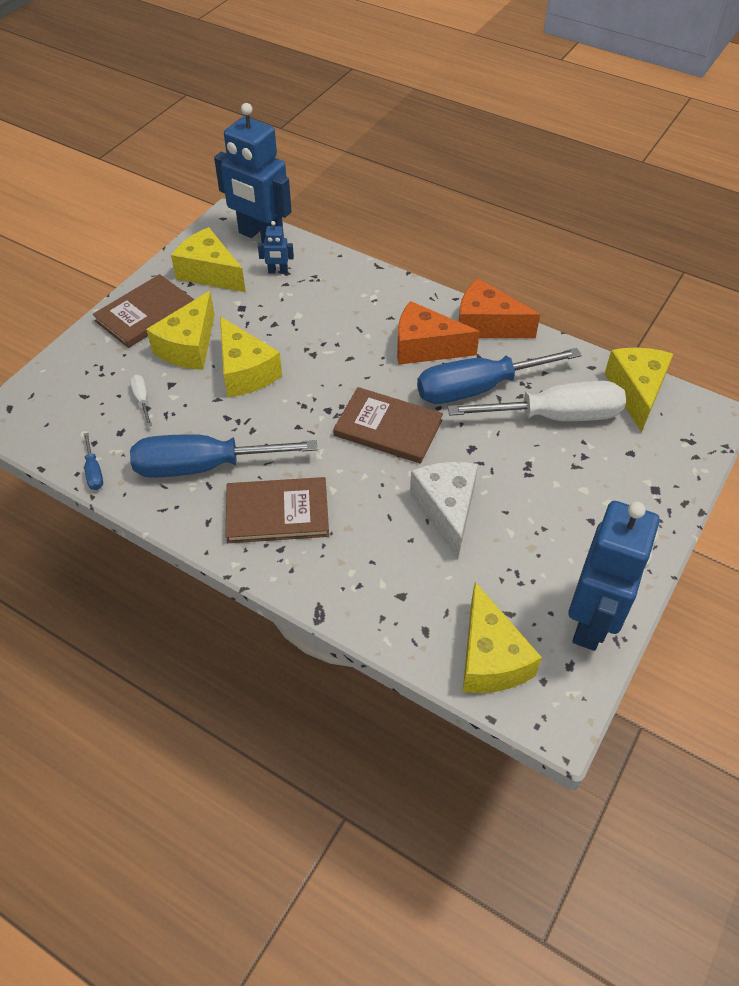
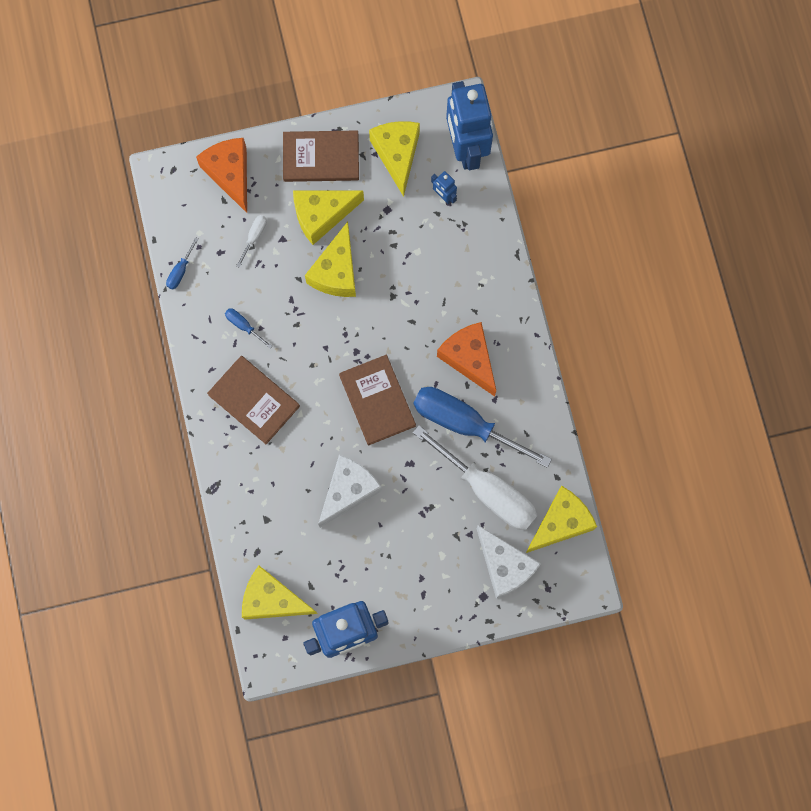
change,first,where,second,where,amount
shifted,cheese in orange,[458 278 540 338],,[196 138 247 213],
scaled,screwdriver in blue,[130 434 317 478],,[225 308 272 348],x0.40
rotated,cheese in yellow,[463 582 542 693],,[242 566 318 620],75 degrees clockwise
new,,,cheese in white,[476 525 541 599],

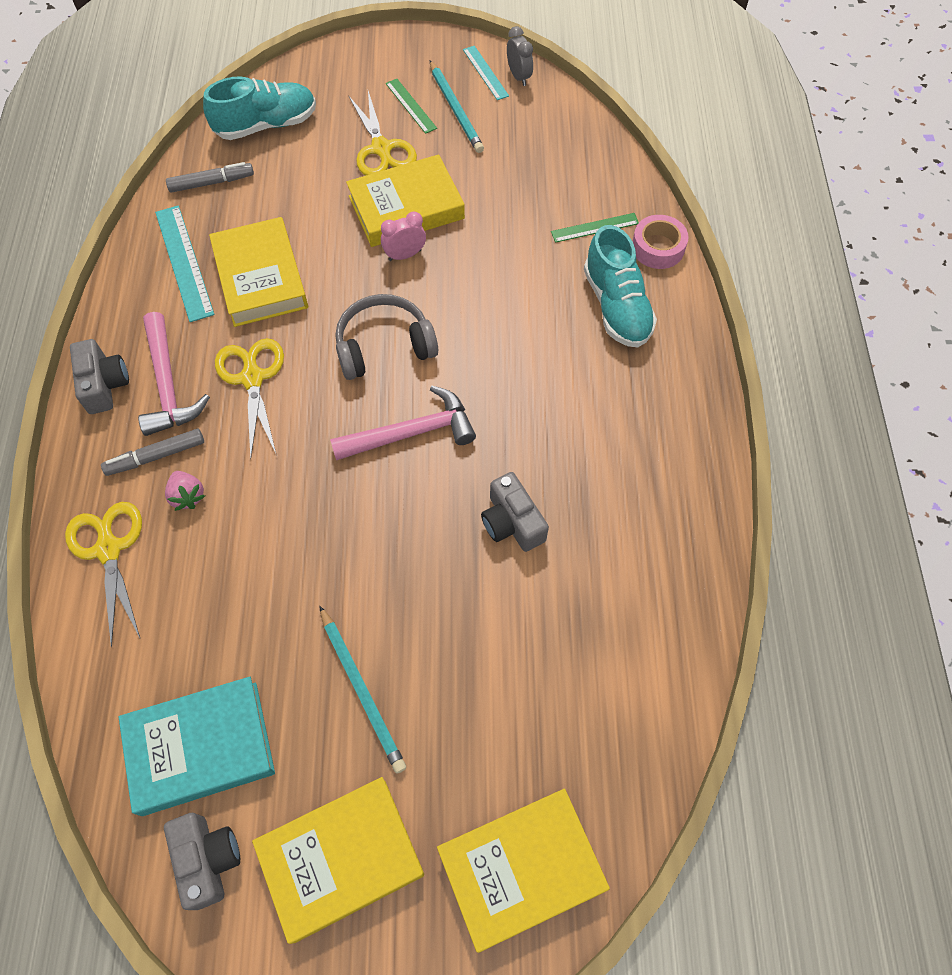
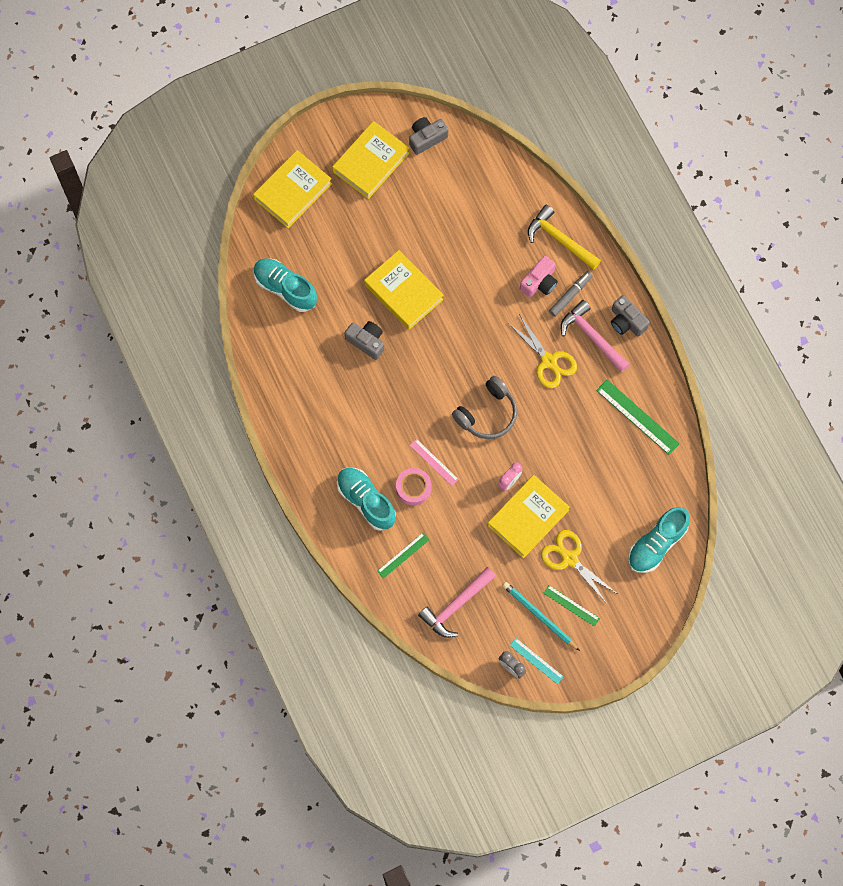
change,first,where,second,where,amount
gone,marker in grey,[166 162 254 193],,,
repainted,ruler in turquoise,[155 205 214 322],ruler in green,[596 380 680 455],
shifted,tape in pink,[632 215 689 269],,[396 468 432 505],
shifted,book in yellow,[209 217 308 327],,[364 250 444 330],
shifted,hammer in pink,[330 386 476 460],,[418 567 496 638],
swapped,strawberry in pink,[165 471 205 511],camera in pink,[520 256 558 297],
swapped,scissors in yellow,[65 502 142 647],hammer in yellow,[528 205 601 270],
gone,pencil in turquoise,[319 606 406 773],,,
gone,book in turquoise,[119 677 275 816],,,
rotated,camera in grey,[164 813 240 910],,[409 117 448 155],105 degrees clockwise
new,,,shoe in turquoise,[254 259 317 312],
new,,,ruler in pink,[410 439 459 486],

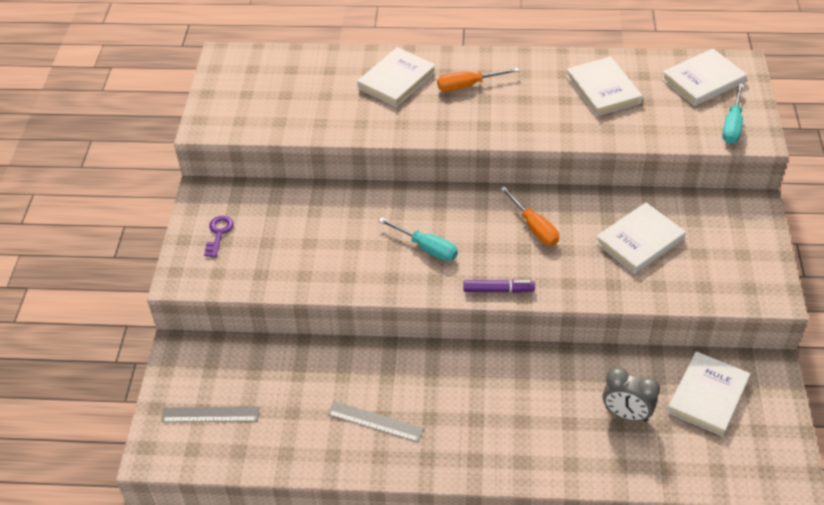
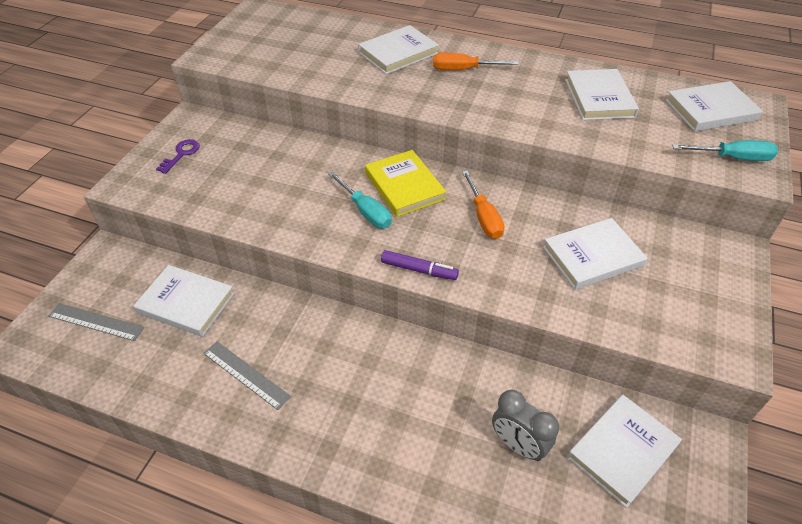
change,first,where,second,where,amount
rotated,screwdriver in turquoise,[722 83 743 144],,[672 140 778 161],120 degrees counterclockwise
new,,,book in yellow,[365 150 446 217],
new,,,book in white,[133 265 234 337],

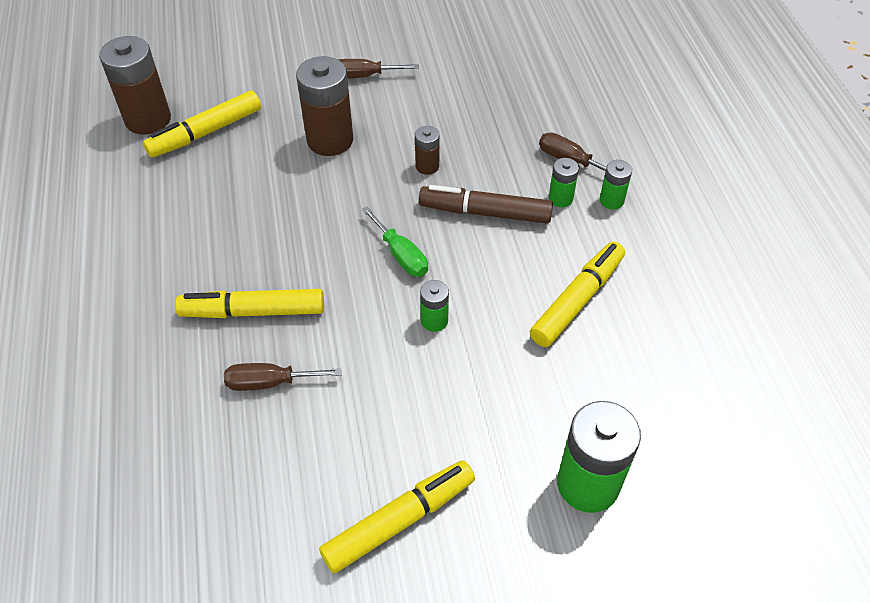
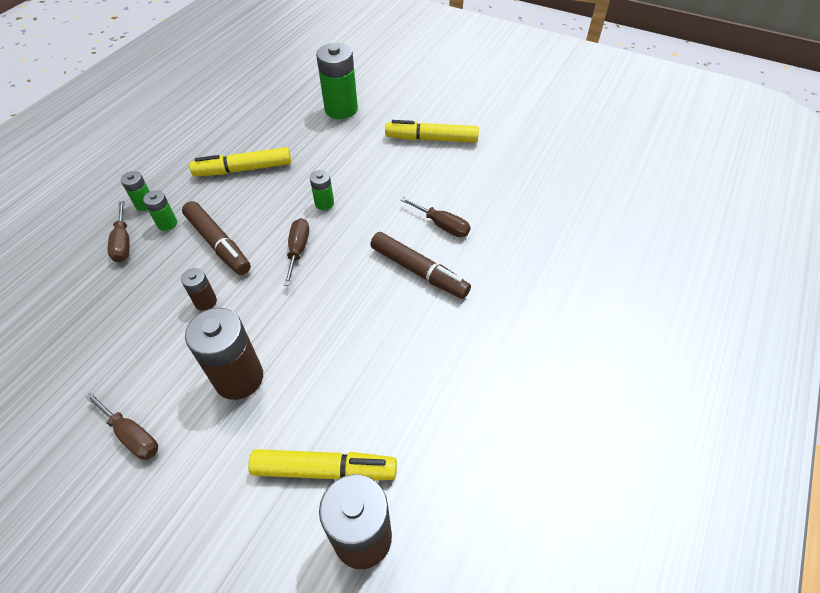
change,first,where,second,where,amount
repainted,screwdriver in green,[362 206 428 277],screwdriver in brown,[284 218 309 286],
repainted,marker in yellow,[175 289 324 318],marker in brown,[370 232 471 299],

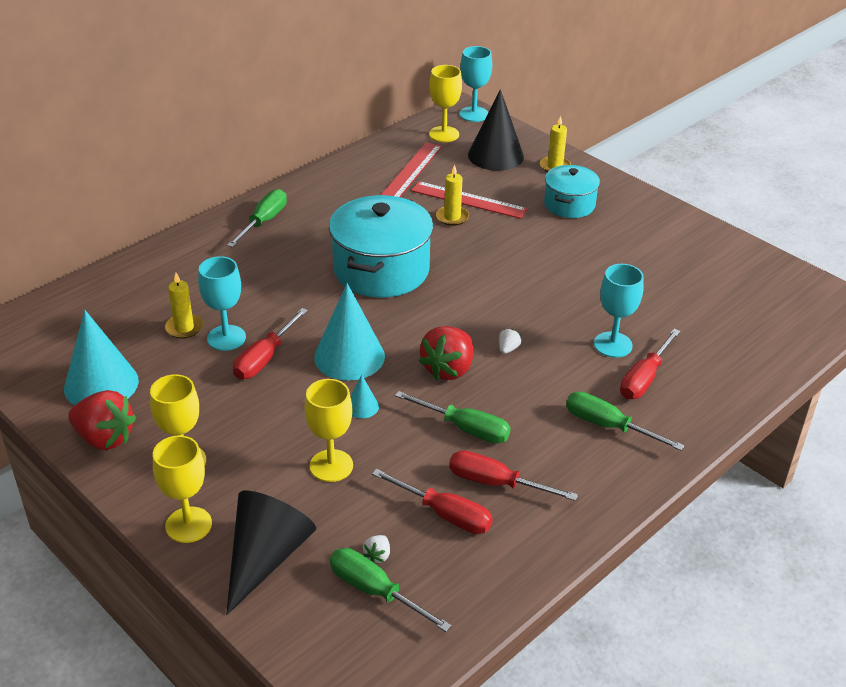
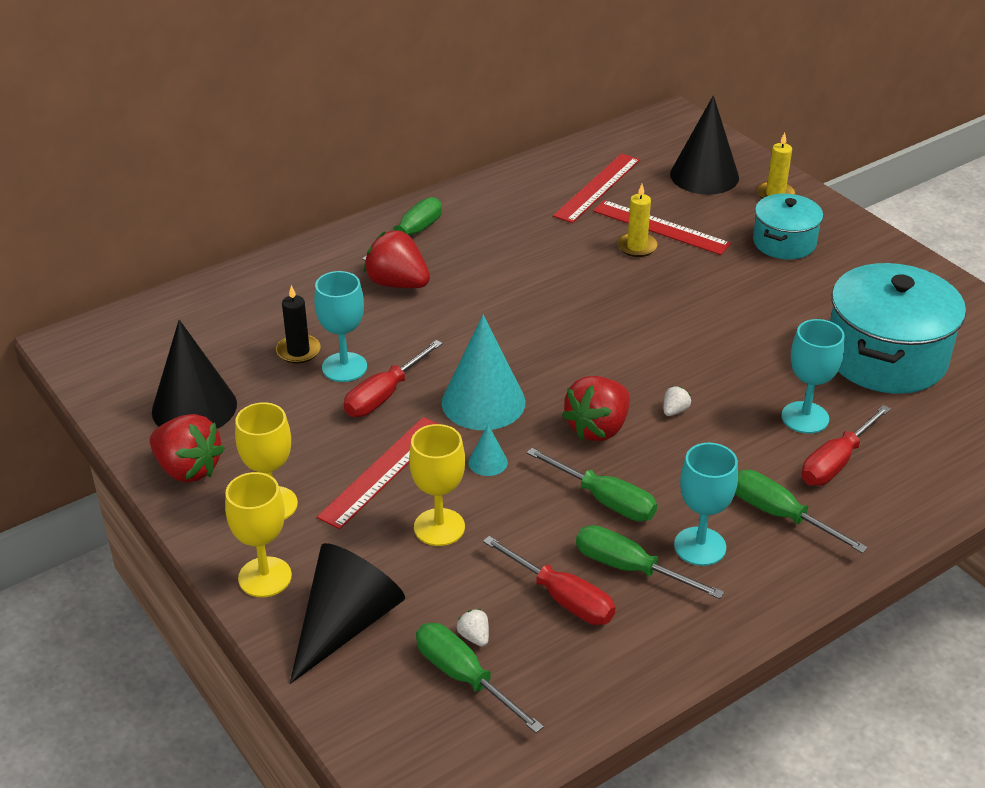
change,first,where,second,where,amount
shifted,goblet in turquoise,[459 46 492 122],,[674 443 738 566],
gone,goblet in yellow,[429 65 462 142],,,
shifted,pot in turquoise,[329 195 433 298],,[830 263 966 394],
repainted,candle in yellow,[165 273 203 339],candle in black,[276 285 321 364],
repainted,cone in turquoise,[64 310 139 405],cone in black,[152 320 237 429],
repainted,screwdriver in red,[449 450 578 501],screwdriver in green,[576 525 724 599],
rotated,strawberry in white,[363 535 390 563],,[456 609 489 646],120 degrees clockwise
new,,,strawberry in red,[364 230 430 288],
new,,,ruler in red,[317 417 438 529],

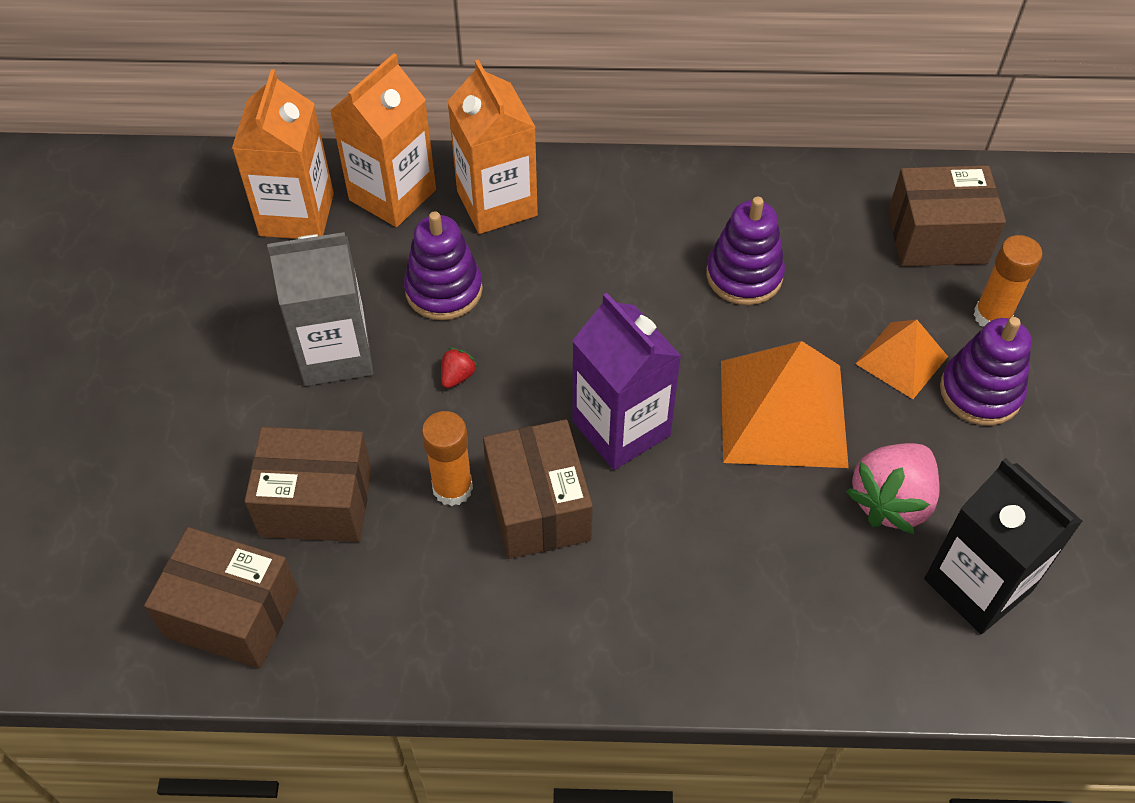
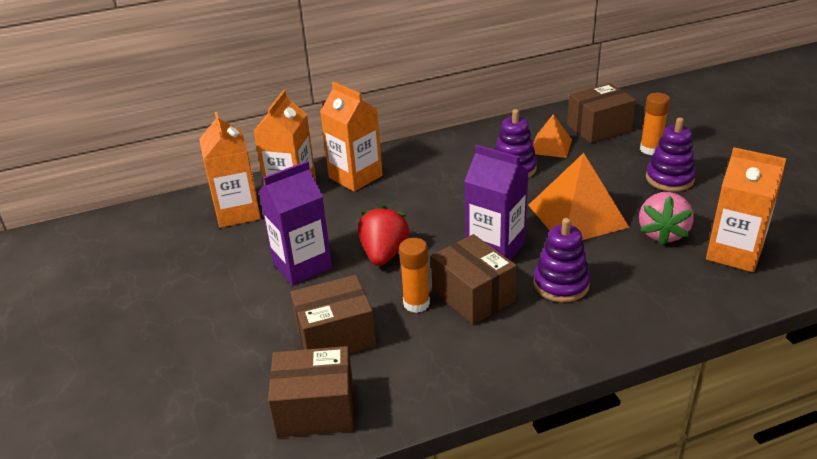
change,first,where,second,where,amount
shifted,stacking toy in purple,[404 211 483 320],,[533 218 590 302],
repainted,carton in grey,[267 232 373 386],carton in purple,[259 161 332 285],
shifted,pyramid in orange,[855 319 948 399],,[533 114 572 158],
scaled,strawberry in red,[441 348 477 388],,[358 205 409 266],x2.29
repainted,carton in black,[924 458 1083 634],carton in orange,[706 147 787 272],

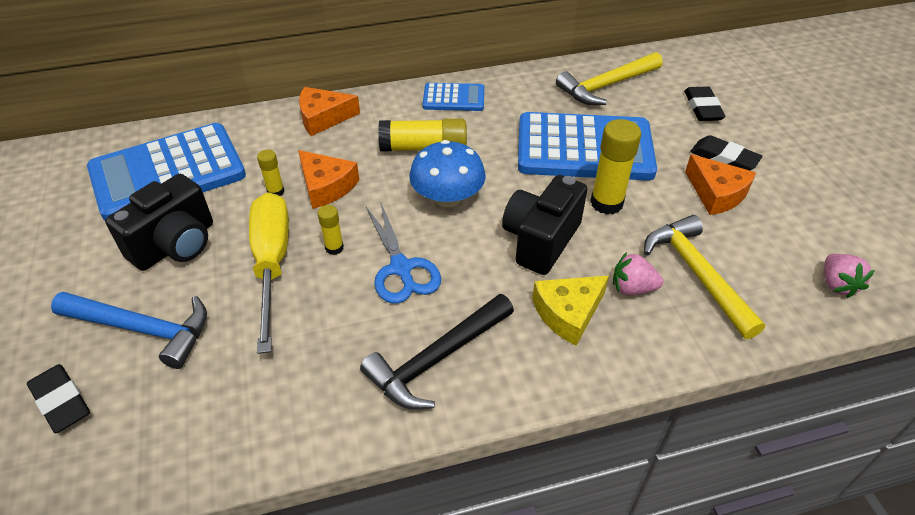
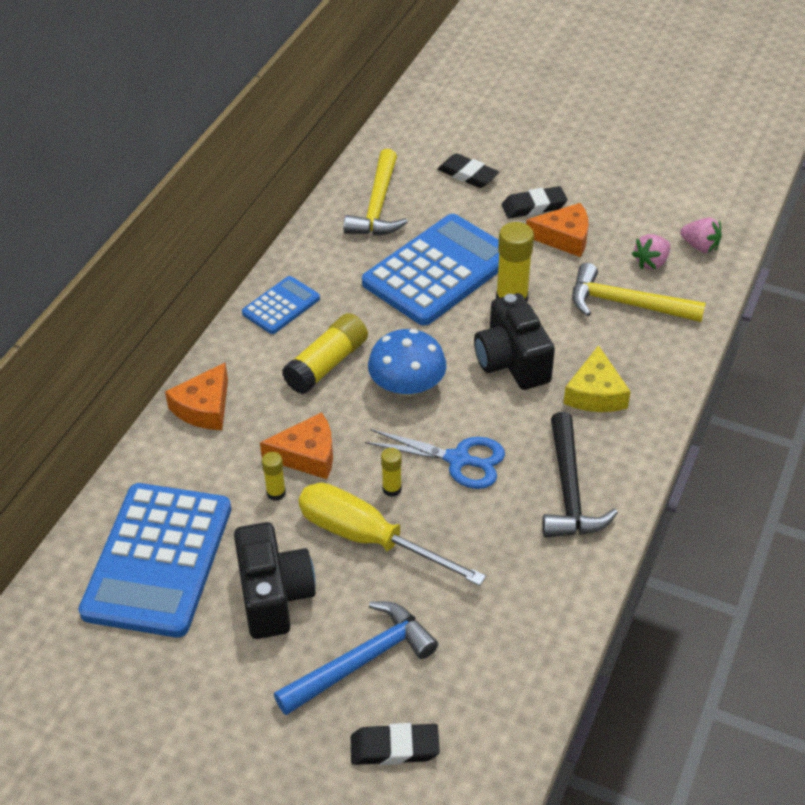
change,first,where,second,where,amount
shifted,strawberry in pink,[613 252 663 296],,[632 234 670 270],

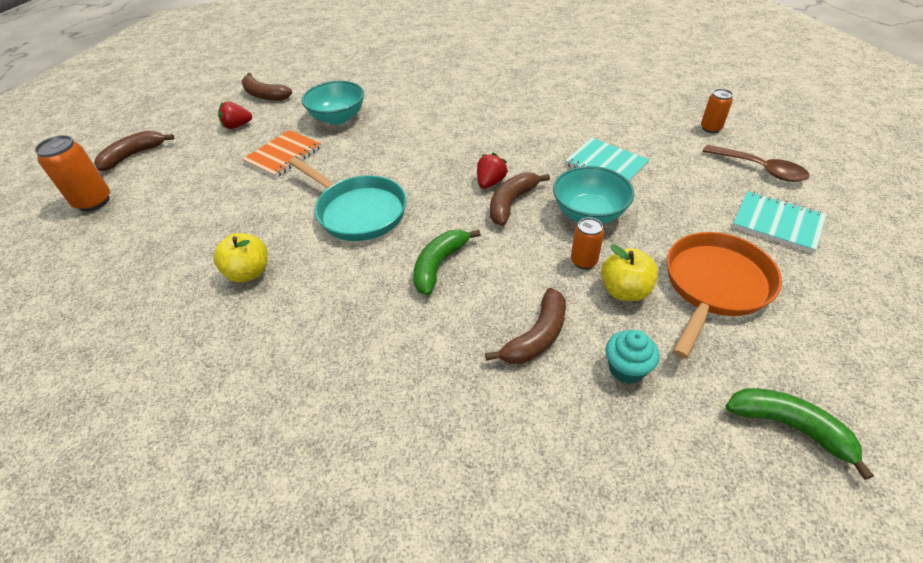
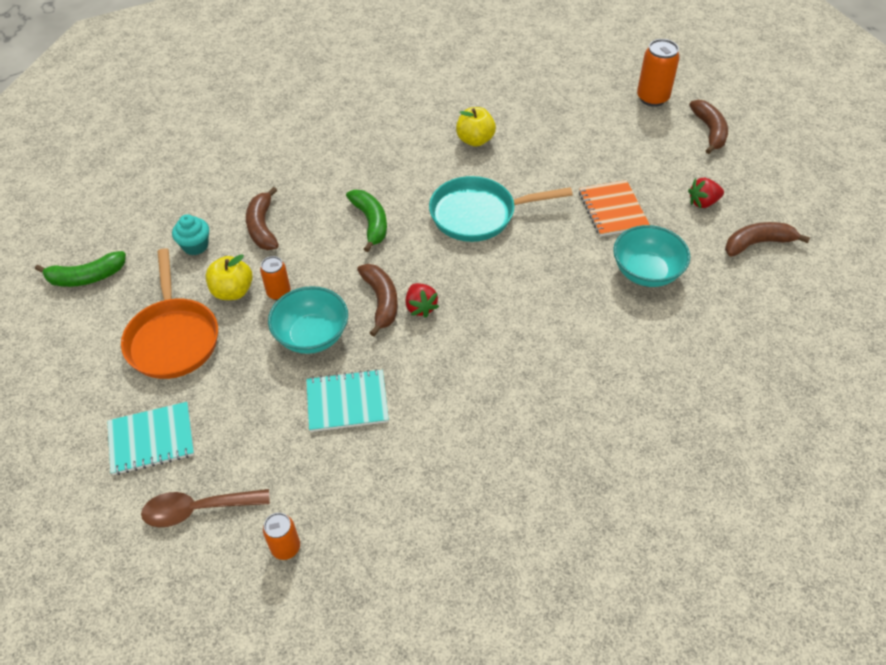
change,first,where,second,where,amount
rotated,strawberry in red,[218 101 252 129],,[688 178 724 208],135 degrees counterclockwise

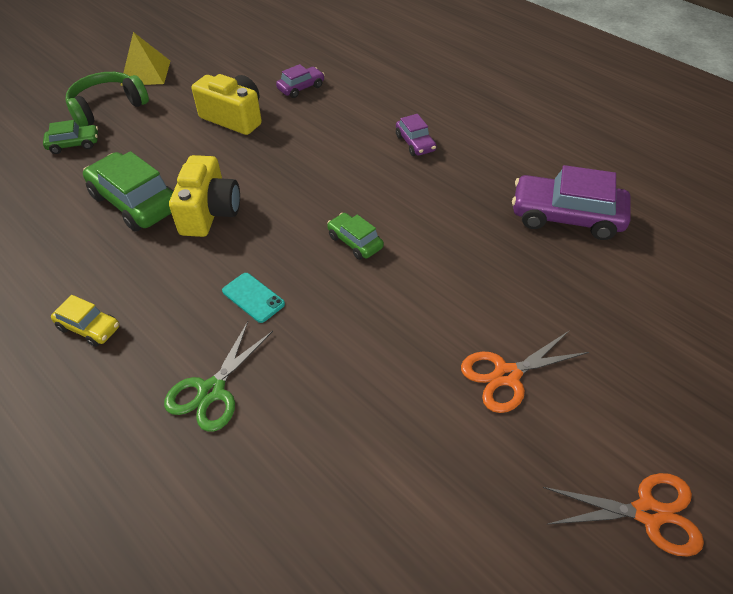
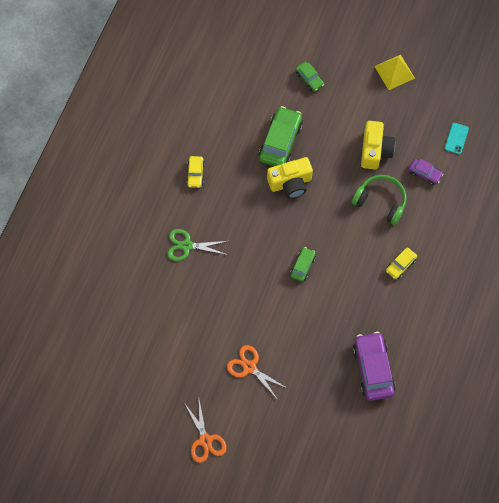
change,first,where,second,where,amount
shifted,headphones in green,[65 72 149 127],,[352 175 407 225],
repainted,car in purple,[396 114 436 156],car in yellow,[386 248 417 279],
shifted,phone in turquoise,[222 273 285 323],,[445 123 469 154],

